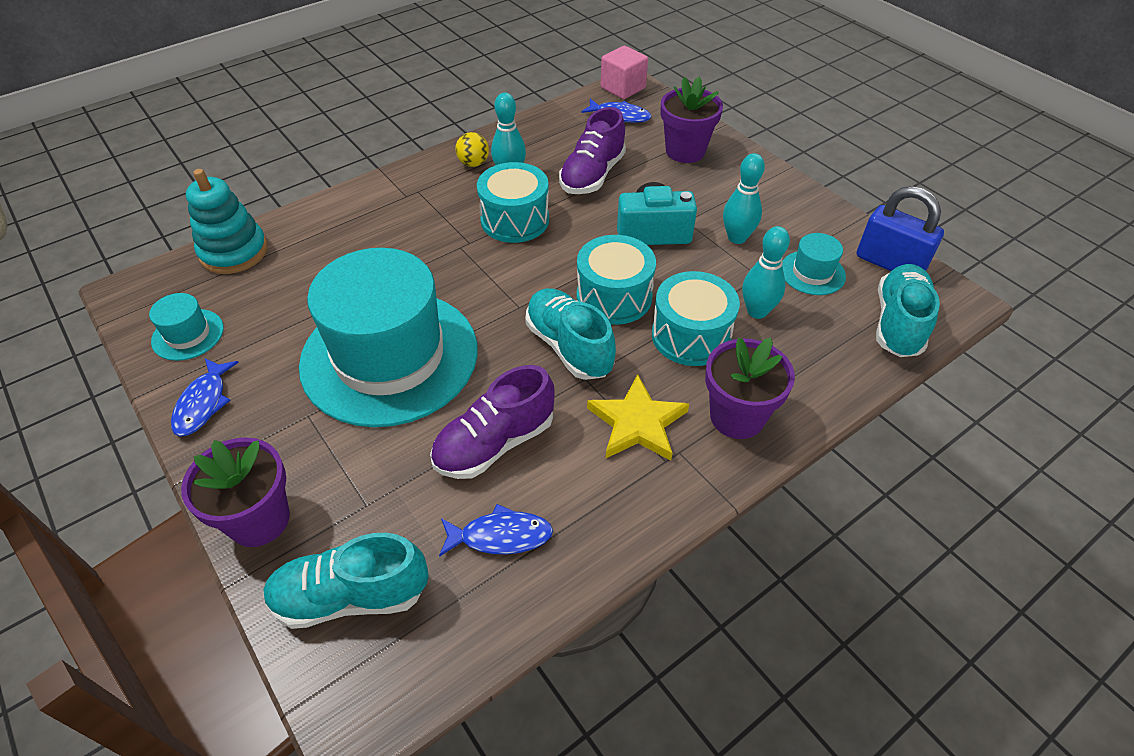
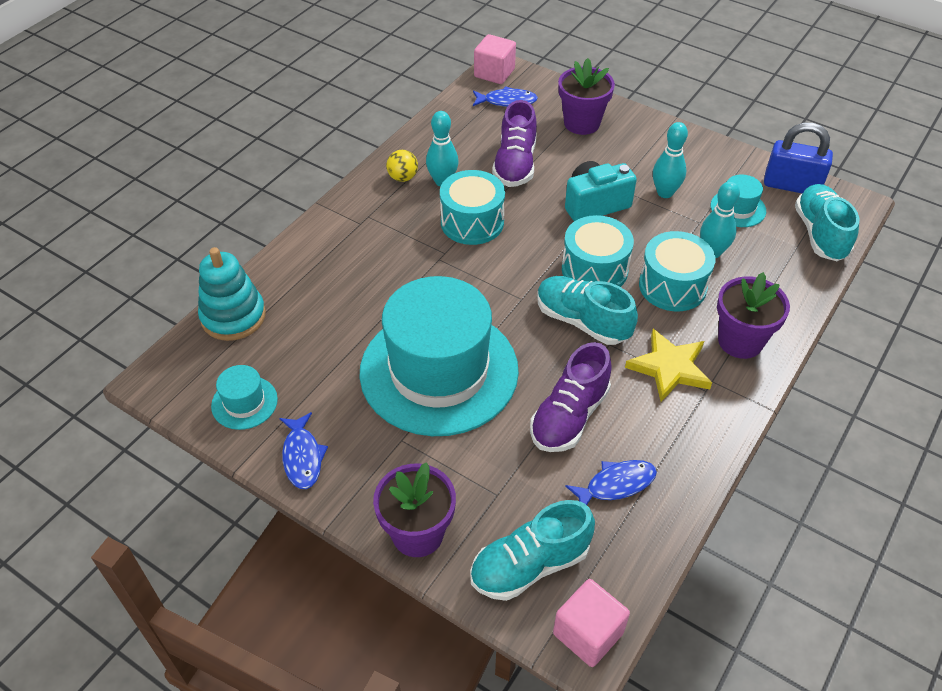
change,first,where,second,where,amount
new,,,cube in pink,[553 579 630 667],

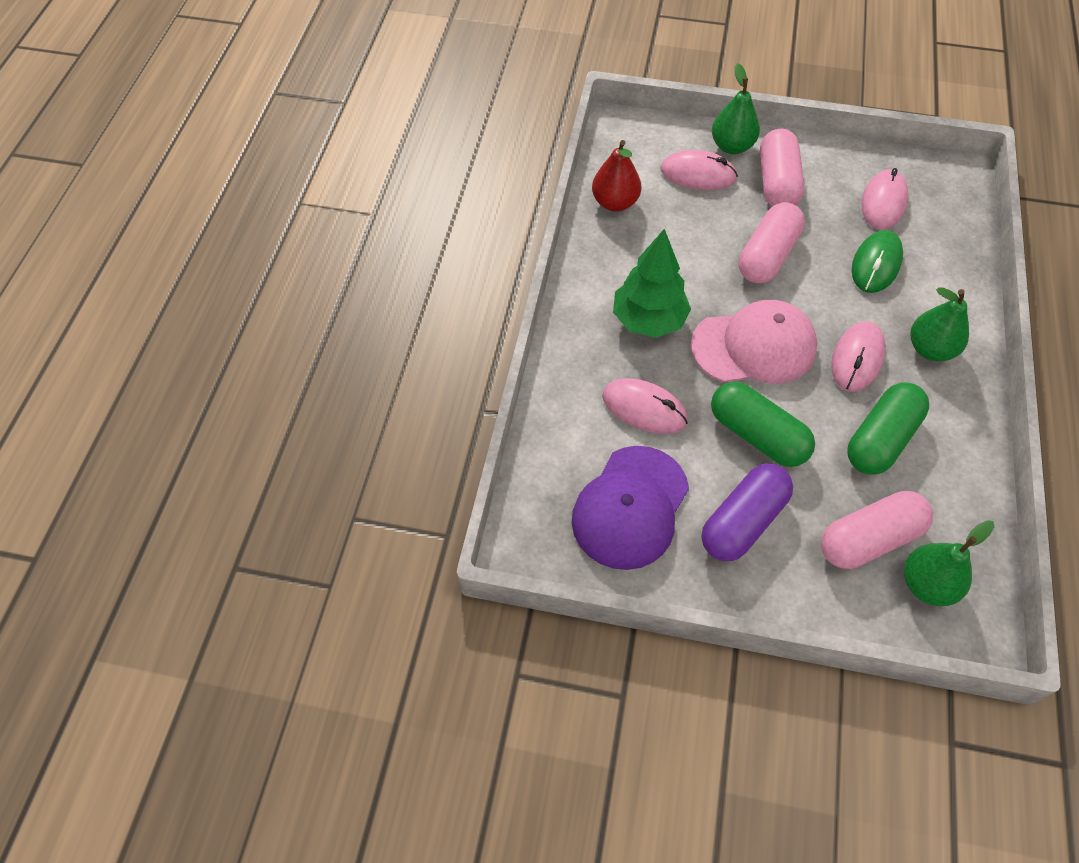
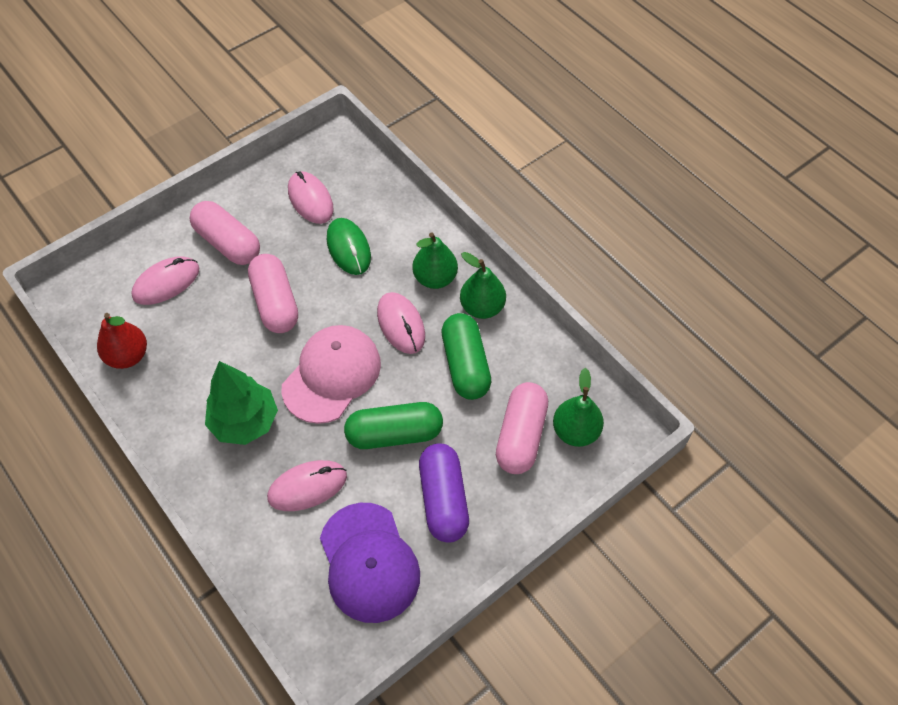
change,first,where,second,where,amount
shifted,pear in green,[712 63 760 154],,[460 252 506 319],

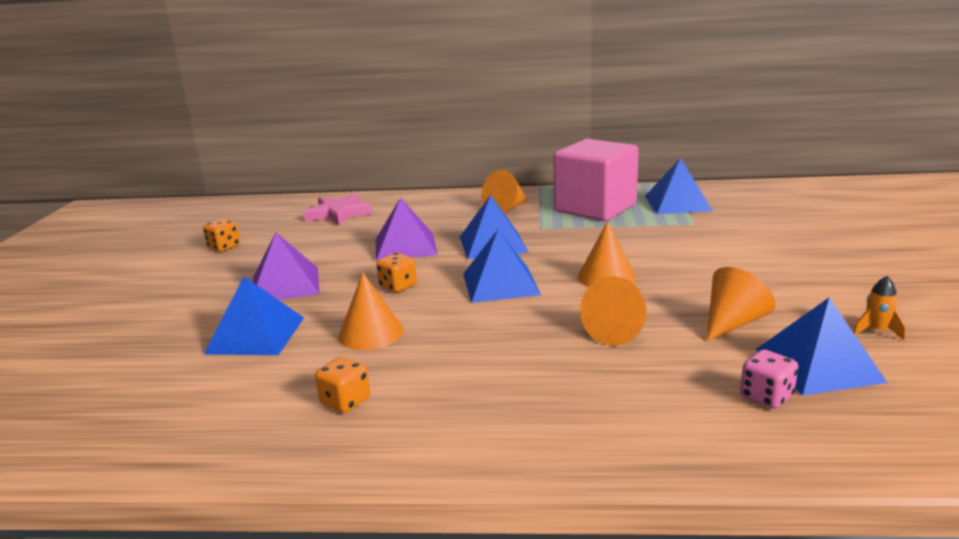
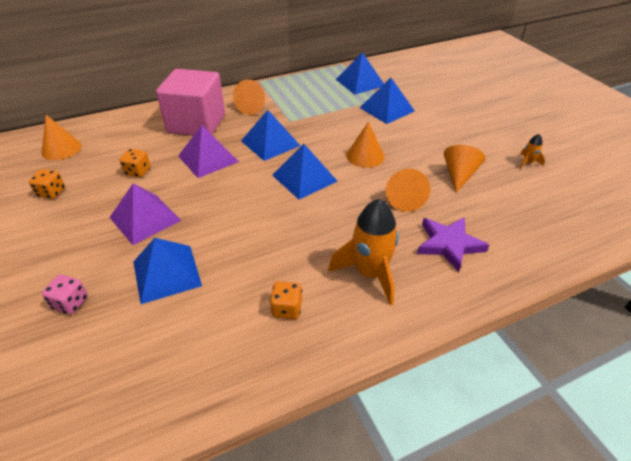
change,first,where,second,where,amount
shifted,cube in pink,[553 139 639 221],,[156 69 225 136],
gone,star in pink,[304 193 373 226],,,
shifted,dice in orange,[376 253 417 292],,[120 149 150 177],
shifted,cone in orange,[338 273 403 350],,[41 115 81 160],
shifted,pyramid in blue,[756 298 887 396],,[360 78 415 124],
shifted,dice in pink,[740 349 798 409],,[42 275 88 314],
new,,,rocket in orange,[328 199 399 305],
new,,,star in purple,[417 217 489 272],

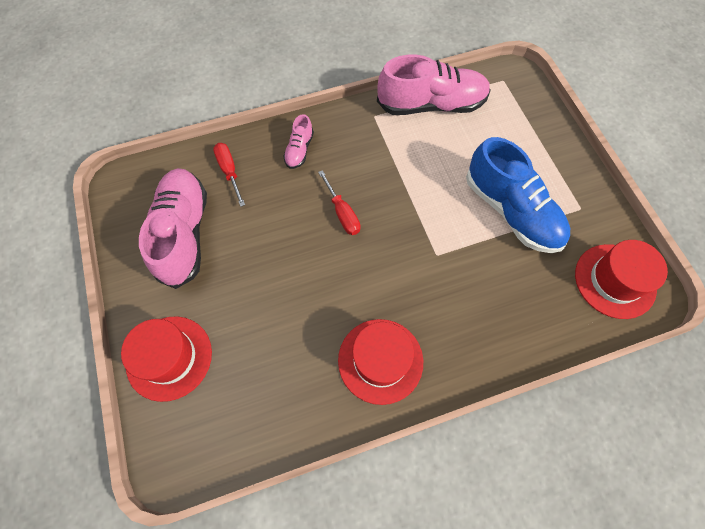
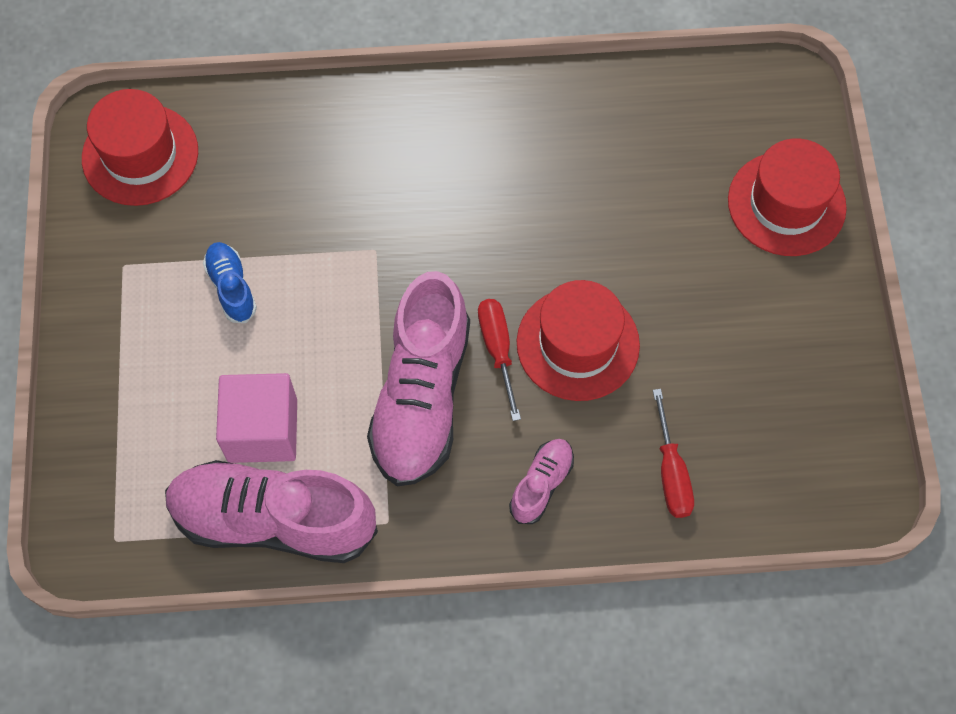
change,first,where,second,where,amount
scaled,shoe in blue,[466 137 570 253],,[203 242 257 323],x0.46
shifted,shoe in pink,[139 168 207 289],,[367 271 470 487],
shifted,hat in red,[338 319 423 405],,[517 280 640 401],
new,,,cube in pink,[216 373 297 463],

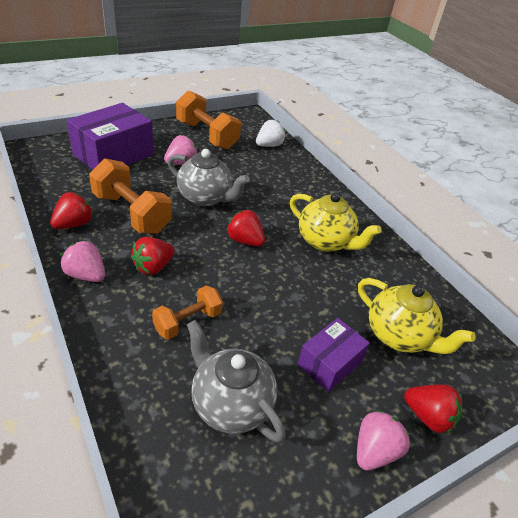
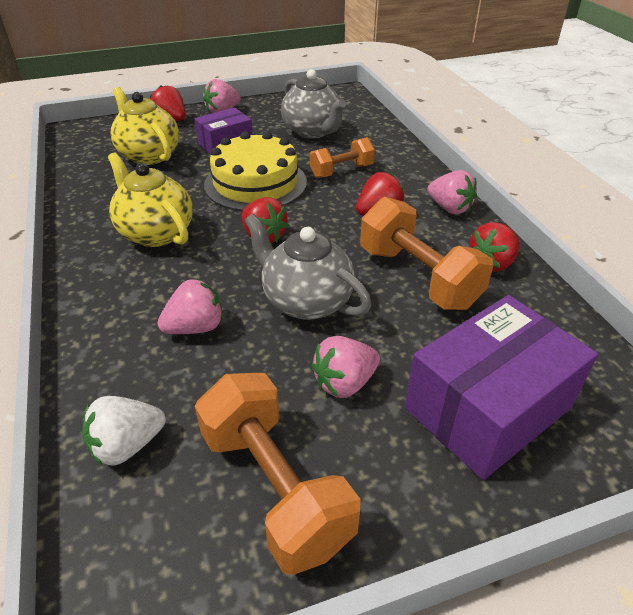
change,first,where,second,where,amount
new,,,cake in yellow,[204 131 307 211],
new,,,strawberry in pink,[157 279 223 334],

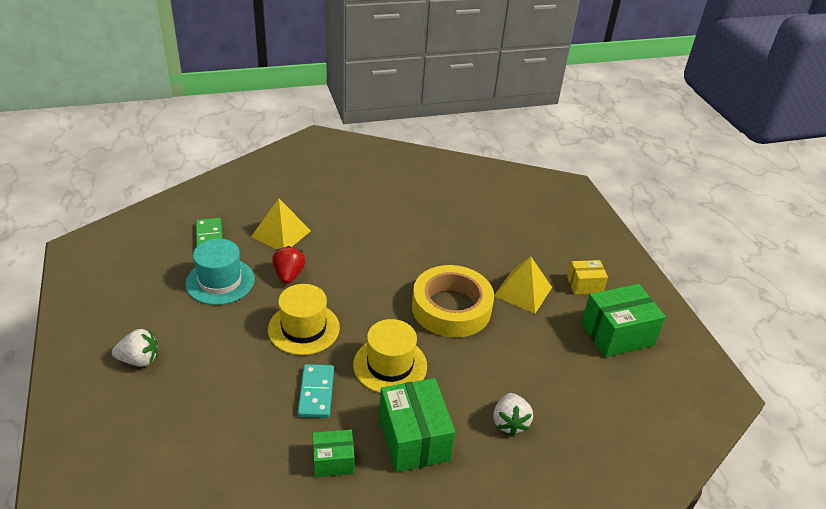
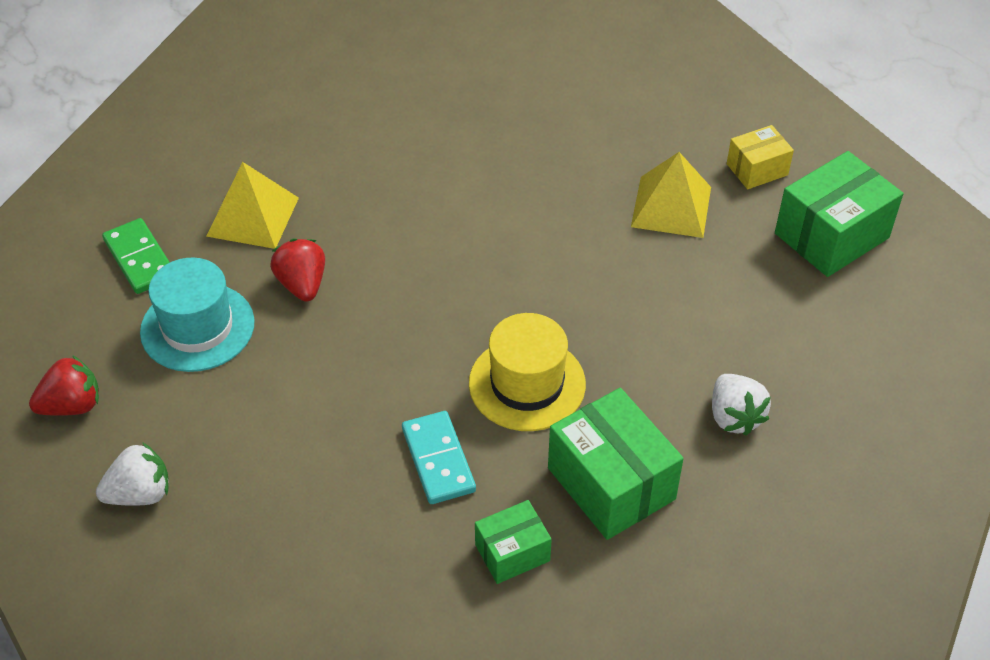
change,first,where,second,where,amount
gone,tape in yellow,[412 265 494 338],,,
gone,hat in yellow,[268 284 340 355],,,
new,,,strawberry in red,[29 355 99 416],

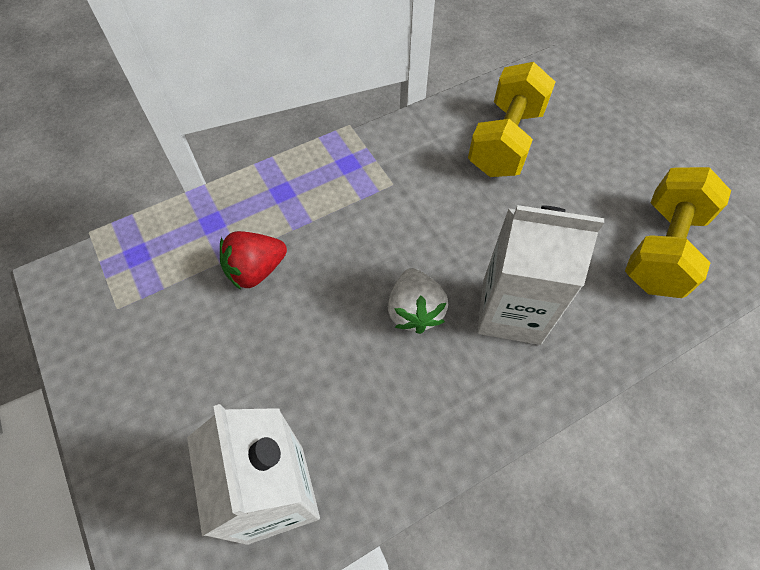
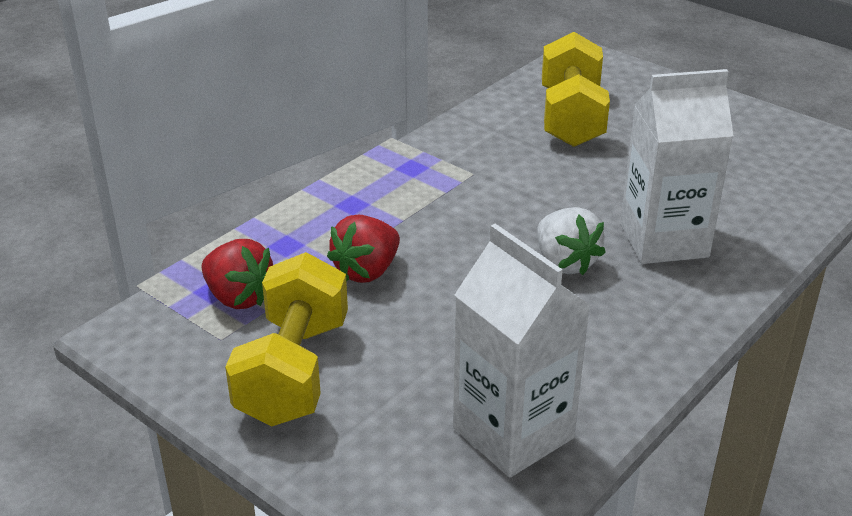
change,first,where,second,where,amount
shifted,dumbbell in yellow,[625 167 731 298],,[225 252 348 427],
new,,,strawberry in red,[201 239 273 309],

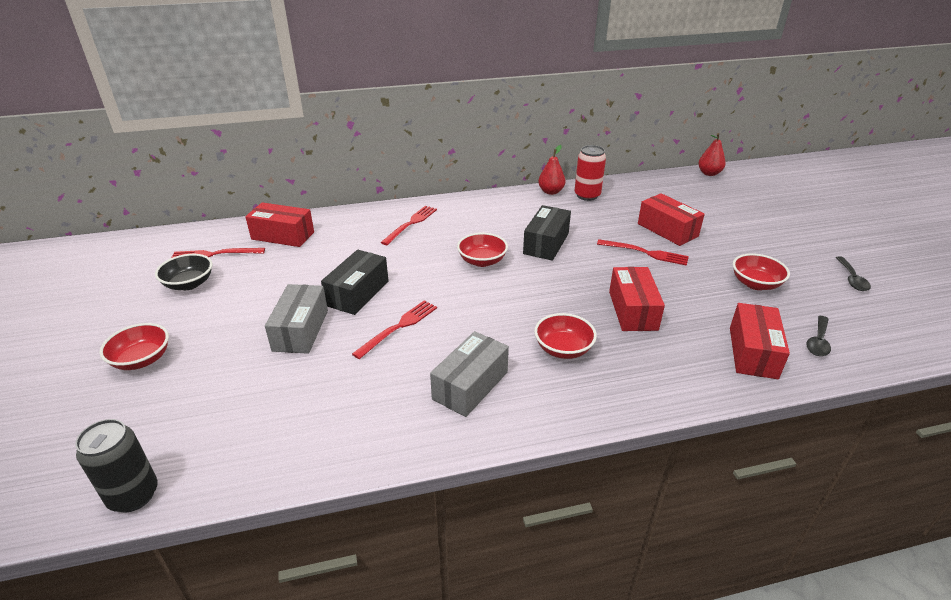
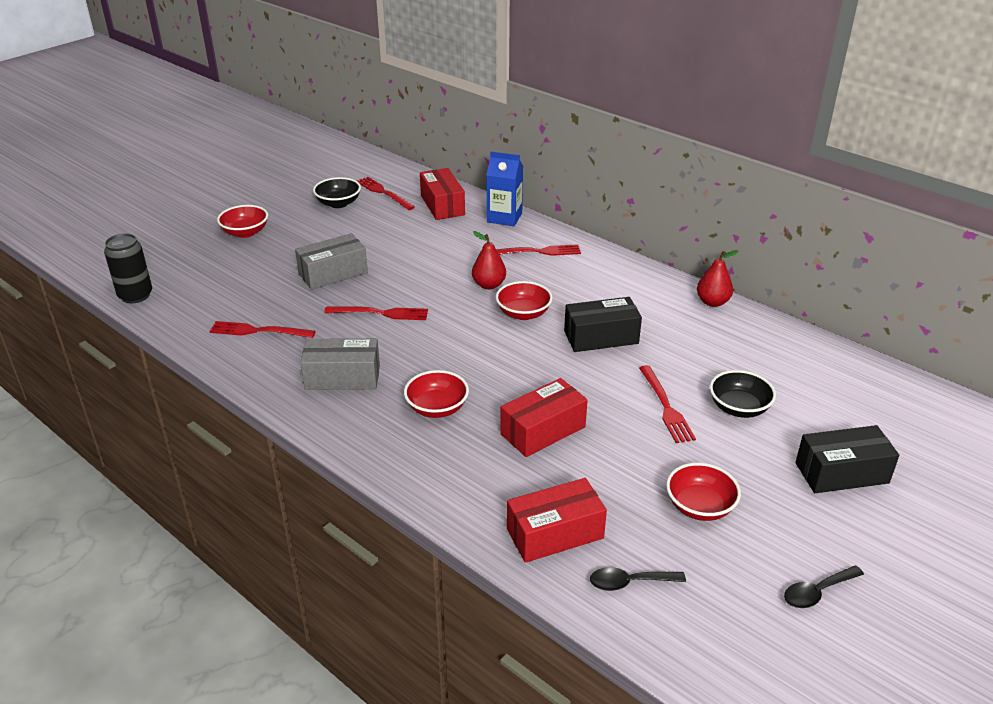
change,first,where,second,where,amount
shifted,pear in red,[698 133 726 176],,[472 231 506 289],
gone,can in red,[574 145 606 201],,,
swapped,box in red,[638 193 705 246],bowl in black,[710 370 776 418],
shifted,box in black,[321 250 389 315],,[795 425 899 493],
new,,,carton in blue,[486 152 523 226],
new,,,fork in red,[209 321 316 338],

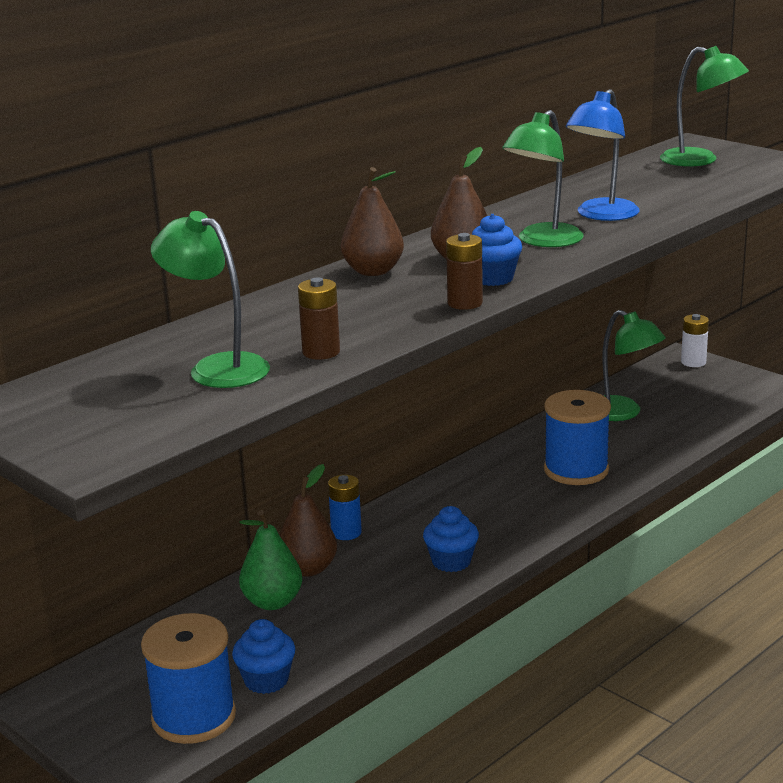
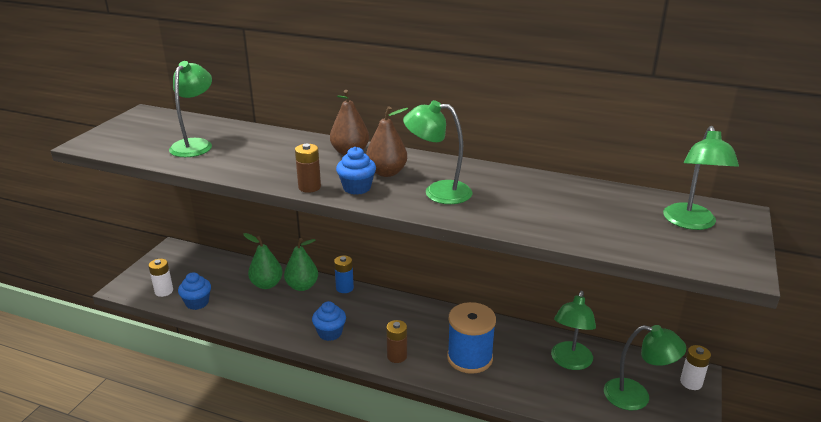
change,first,where,second,where,amount
gone,lamp in blue,[566 89 640 221],,,
shifted,battery in brown,[298 277 340 360],,[386 320 407 363],
repainted,pear in brown,[279 464 337 577],pear in green,[284 238 318 291],
swapped,spool in blue,[141 613 236 744],battery in white,[149 259 173 297],
new,,,lamp in green,[604 325 686 410],

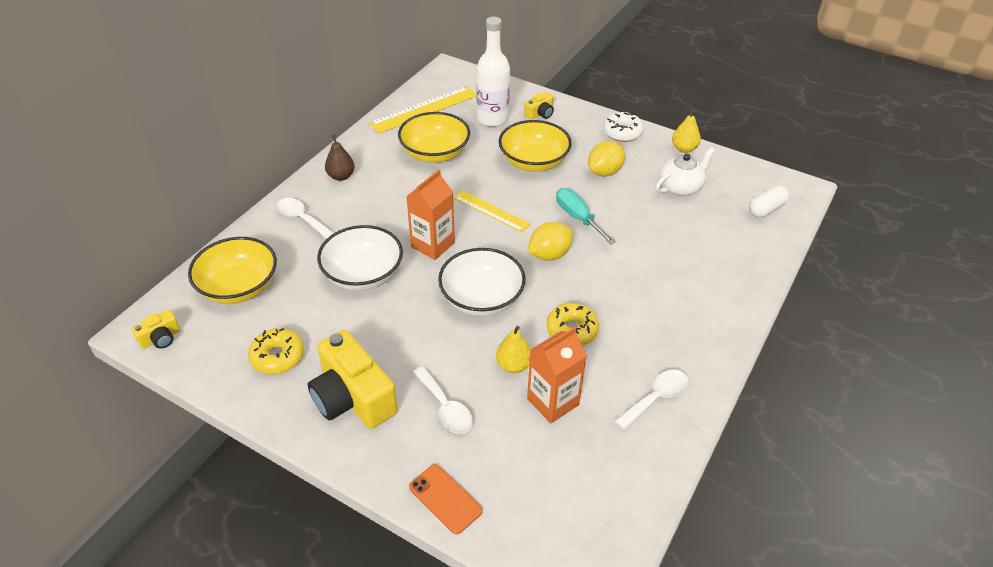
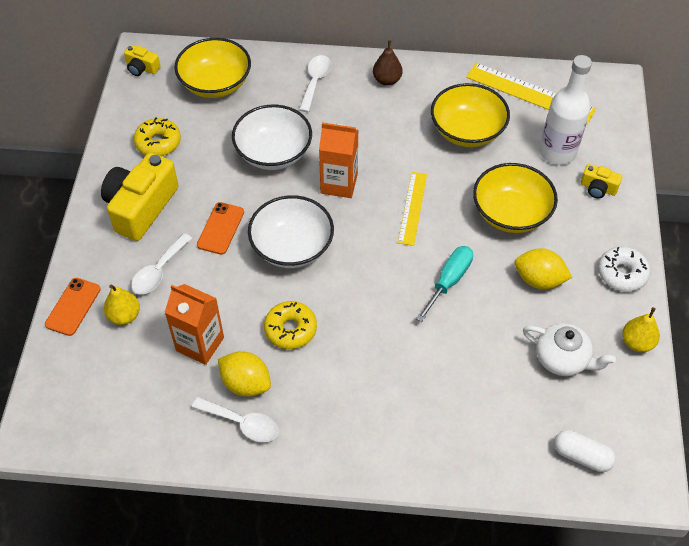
change,first,where,second,where,amount
shifted,lemon in yellow,[527 222 573 261],,[218 351 271 397],
shifted,pear in yellow,[496 326 531 373],,[104 285 140 325],
new,,,phone in orange,[197 202 244 255],

